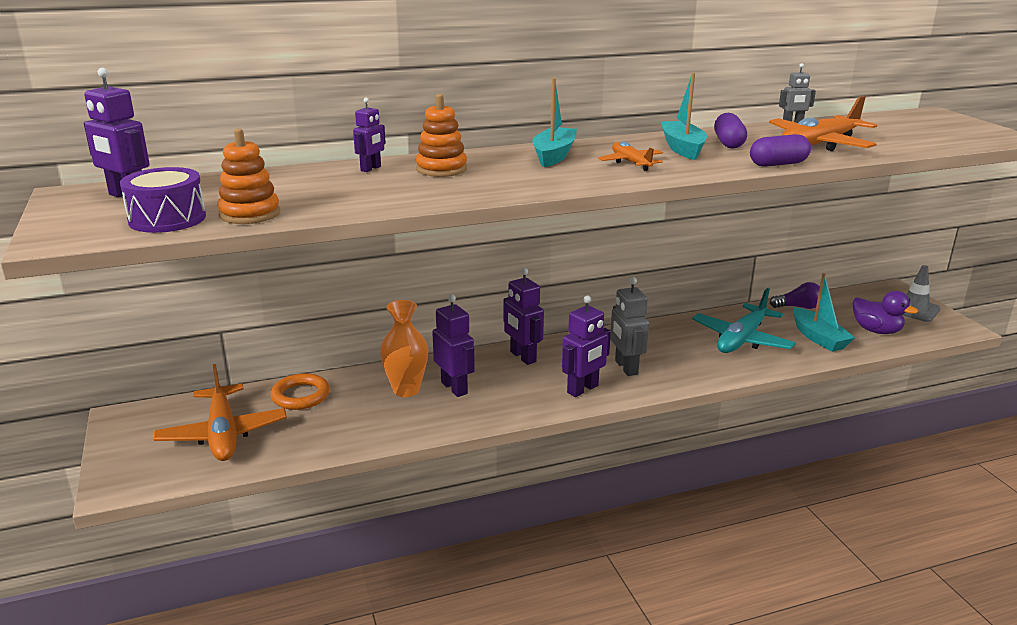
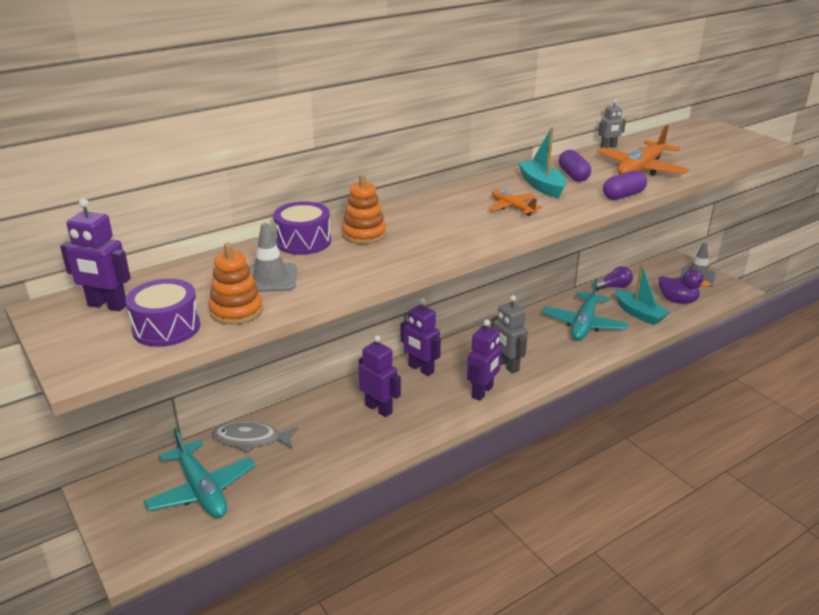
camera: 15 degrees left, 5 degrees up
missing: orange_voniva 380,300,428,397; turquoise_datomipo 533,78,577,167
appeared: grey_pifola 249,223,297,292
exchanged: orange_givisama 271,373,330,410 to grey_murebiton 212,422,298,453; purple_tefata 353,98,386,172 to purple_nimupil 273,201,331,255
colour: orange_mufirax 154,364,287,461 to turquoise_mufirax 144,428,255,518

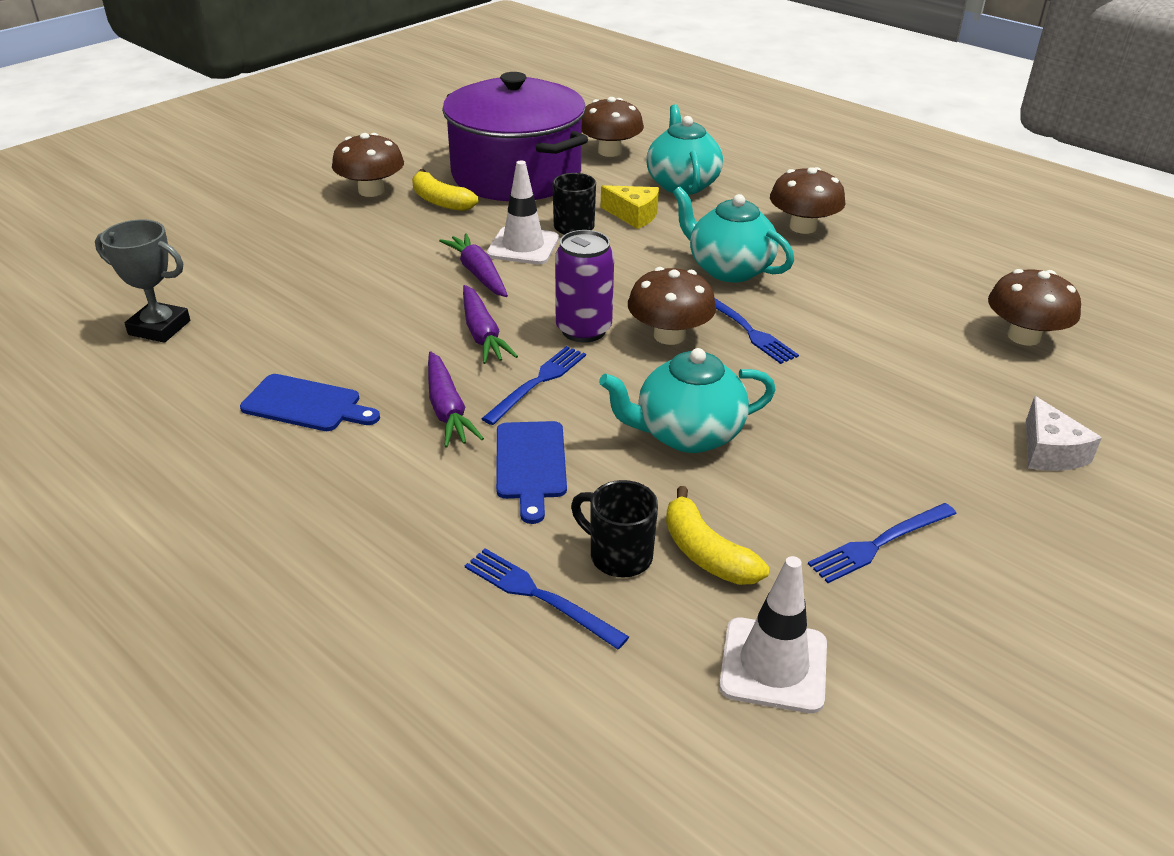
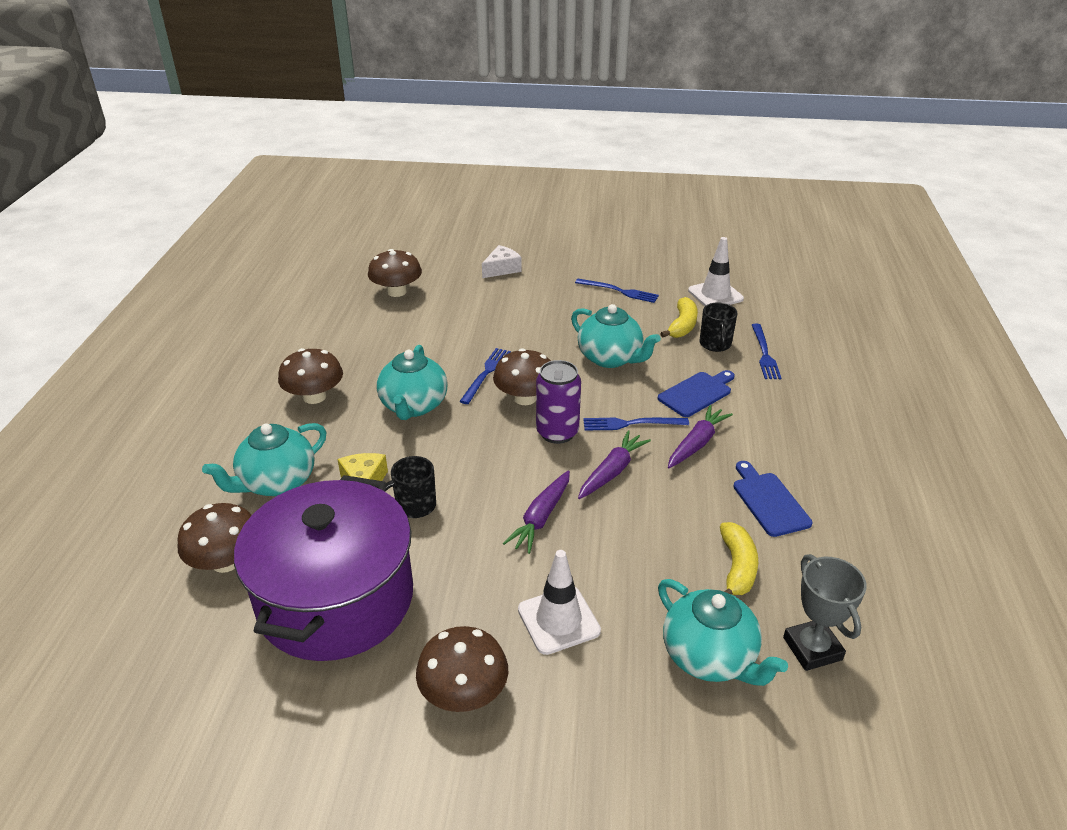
camera: 125 degrees left, 0 degrees up
appeared: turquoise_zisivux 658,579,788,686
relocated: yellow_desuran 412,169,478,211 to 720,522,758,595; white_pifola 487,160,559,264 to 518,550,601,655

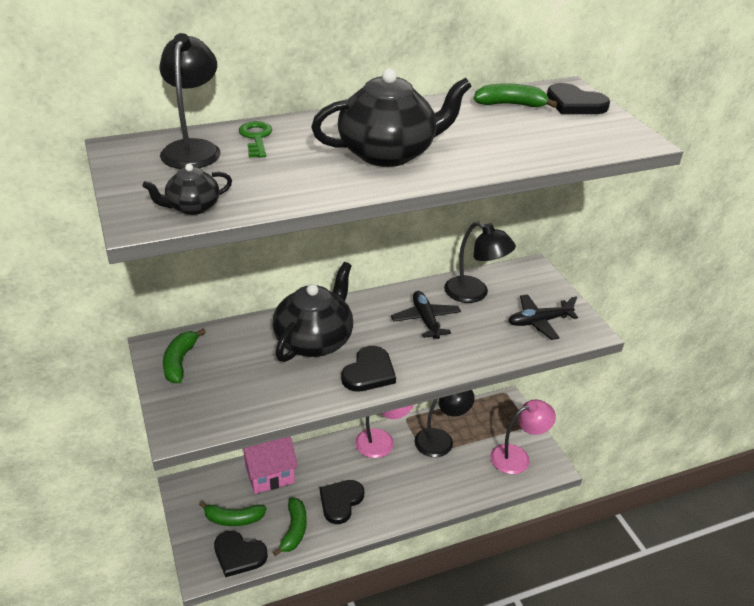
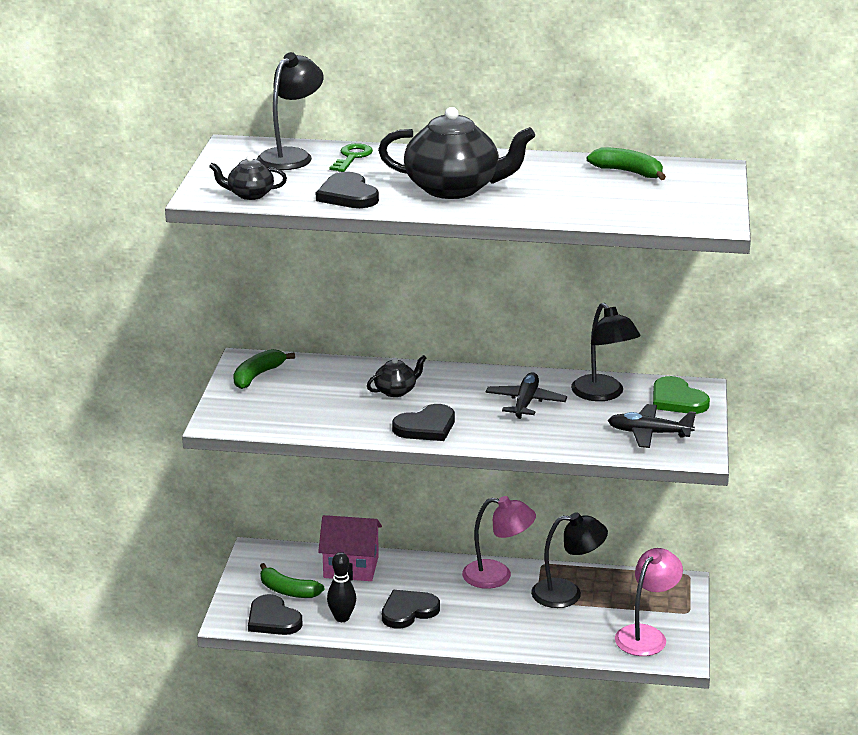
camera: 30 degrees right, 10 degrees down
appeared: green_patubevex 653,376,710,414
relocated: black_patubevex 547,83,610,114 to 316,172,379,208
exchanged: green_desuran 273,498,307,556 to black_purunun 327,552,356,622
spun: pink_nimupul 490,399,556,474 = 615,548,683,656 60 degrees counterclockwise
size: black_zisivux 273,262,353,362 = 367,355,426,397 x0.49

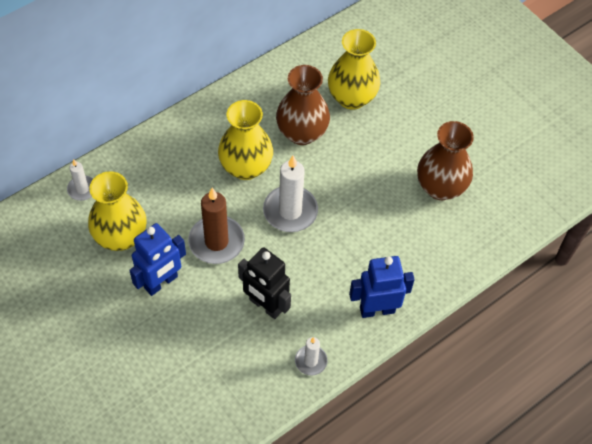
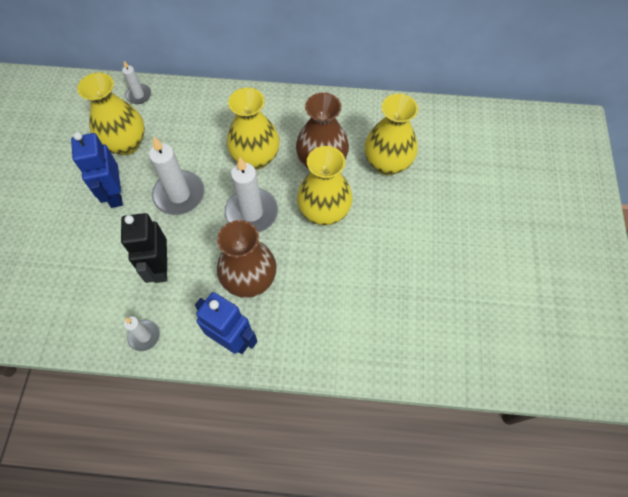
camera: 45 degrees right, 5 degrees up
appeared: yellow_voniva 297,146,353,225
relocated: brown_voniva 417,121,474,200 to 217,220,277,298
colour: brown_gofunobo 188,188,245,264 to white_gofunobo 149,137,205,215
spun: blue_tefata 129,223,186,296 = 71,132,123,208 75 degrees clockwise

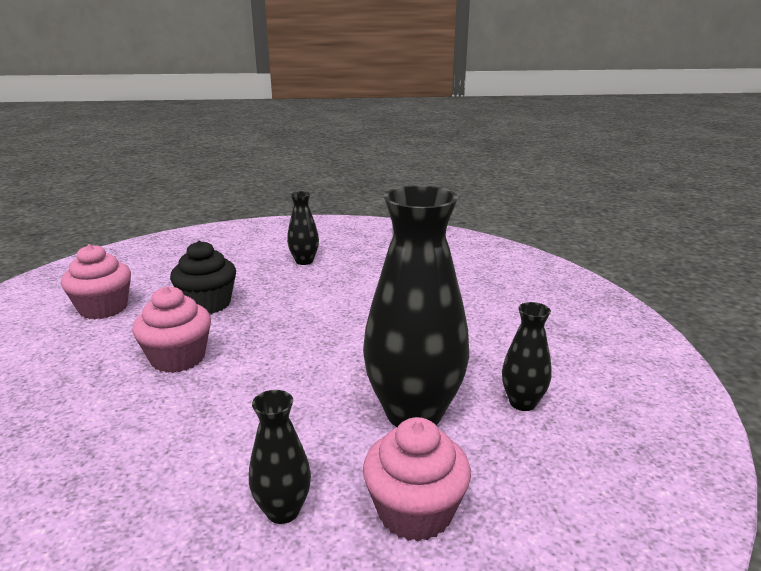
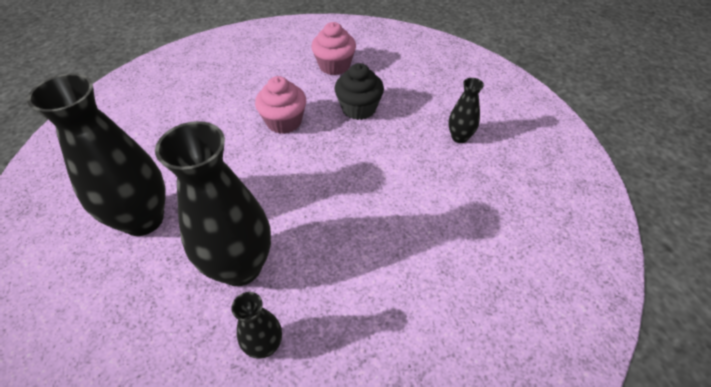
camera: 75 degrees right, 25 degrees up
missing: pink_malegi 363,417,471,541
size: black_voniva 249,390,311,524 = 27,73,166,236 x2.07

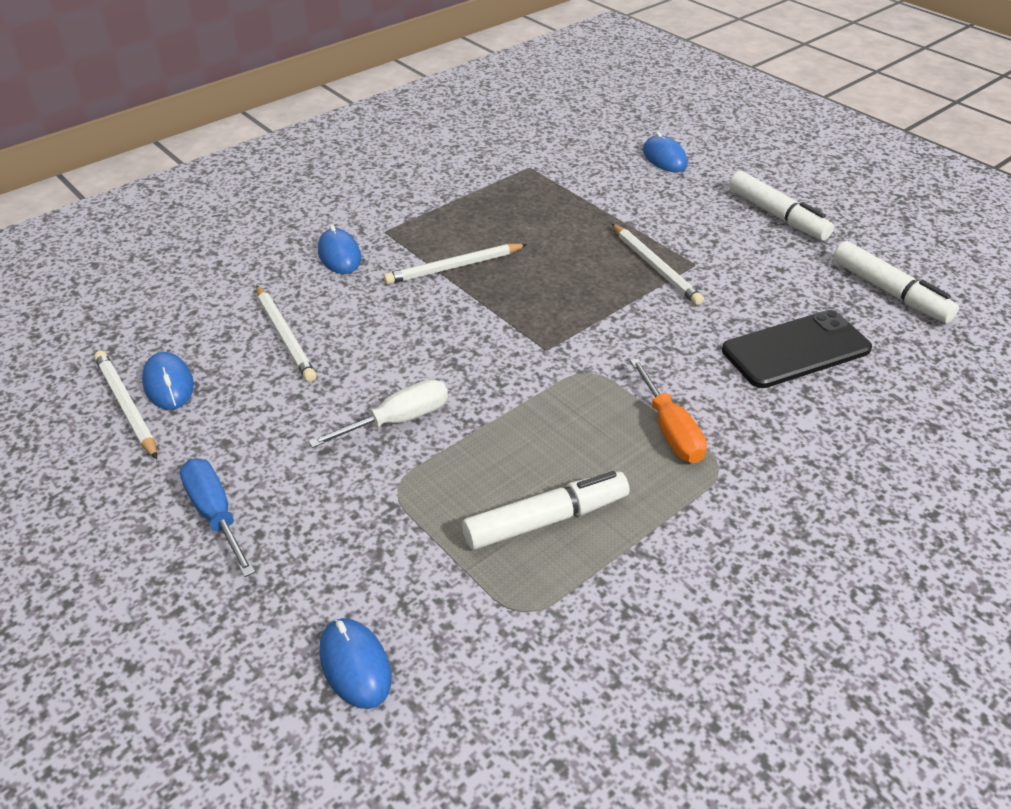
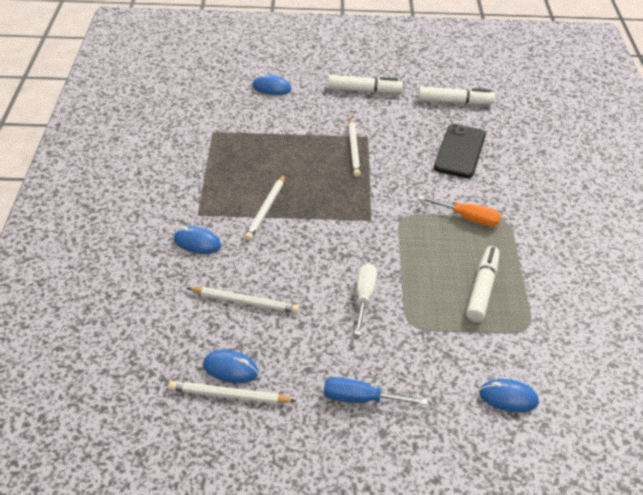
camera: 50 degrees left, 0 degrees up
spun: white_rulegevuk 612,223,704,305 = 348,118,361,177 75 degrees clockwise

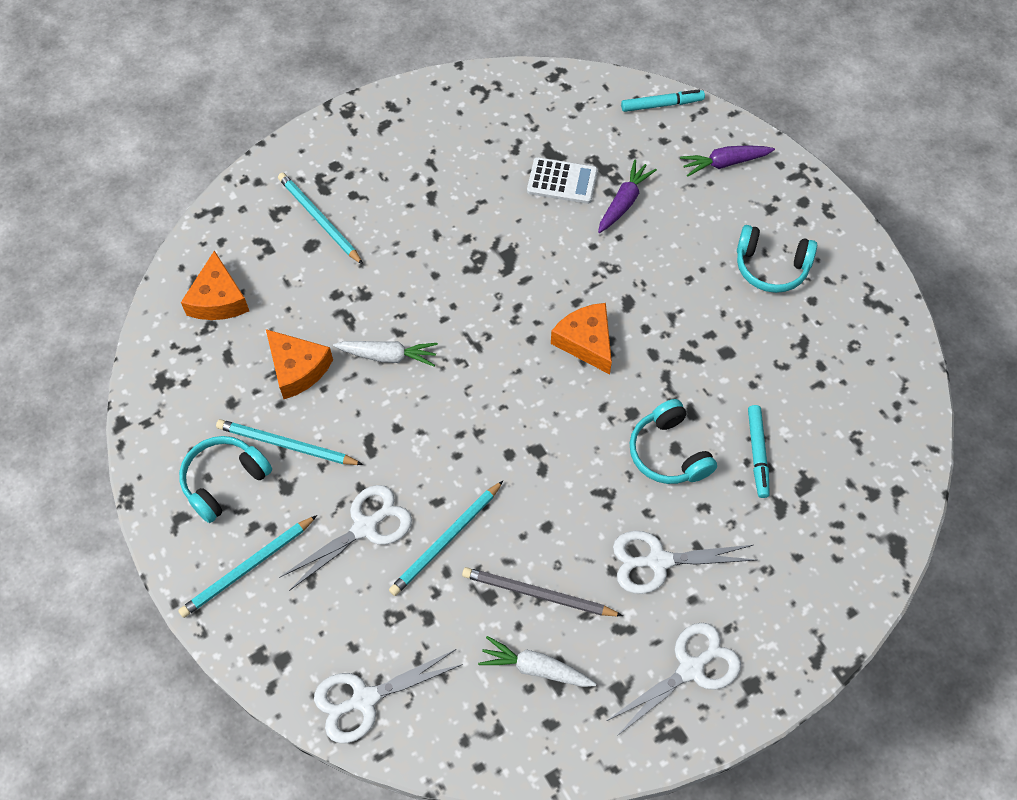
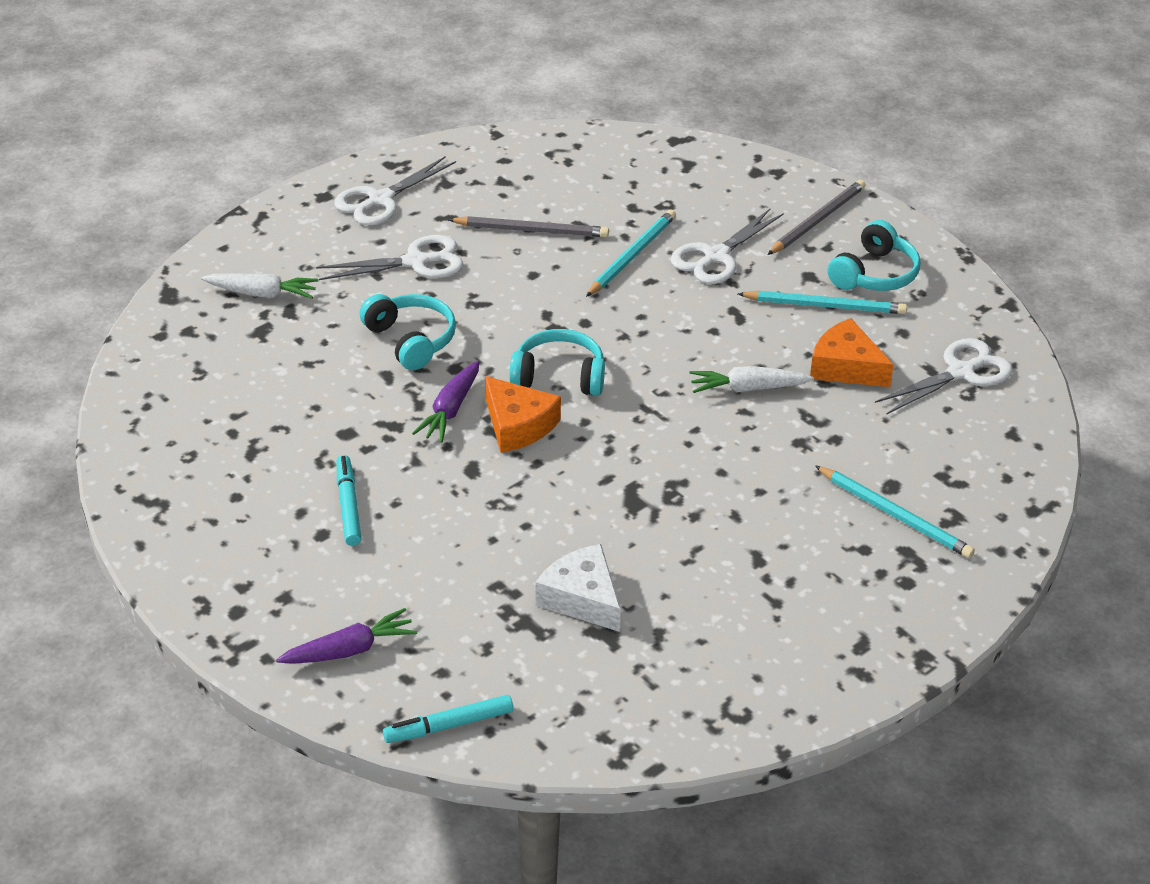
camera: 170 degrees right, 20 degrees down
missing: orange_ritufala 181,250,249,320
relocated: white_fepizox 314,649,463,743 to 875,338,1013,415; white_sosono 478,636,596,687 to 201,273,319,299; purple_sosono 598,160,657,233 to 412,361,479,442; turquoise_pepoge 737,225,817,293 to 509,329,605,396; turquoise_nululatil 748,405,770,498 to 337,455,362,546
exchanged: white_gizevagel 527,157,598,204 to white_ritufala 536,544,621,632
colour: turquoise_rulegevuk 178,515,317,618 to grey_rulegevuk 767,180,866,255

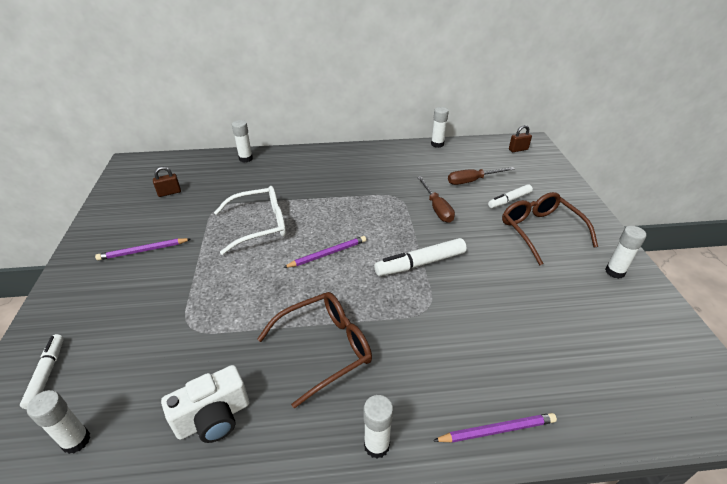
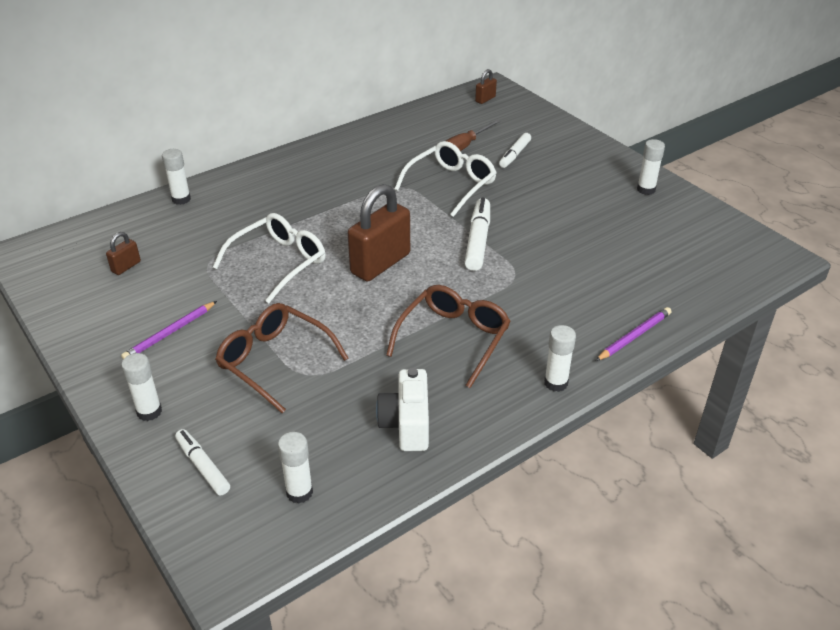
camera: 30 degrees left, 0 degrees up
relocated: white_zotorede 431,107,449,148 to 121,353,162,421; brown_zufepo 502,192,598,265 to 215,303,349,413
exchanged: purple_rulegevuk 283,236,366,268 to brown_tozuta 348,184,410,282; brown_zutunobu 417,176,455,223 to white_zufepo 394,141,497,217
spun: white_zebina 161,365,249,443 = 376,368,429,451 150 degrees clockwise; white_nululatil 374,238,467,276 = 465,198,490,271 150 degrees clockwise

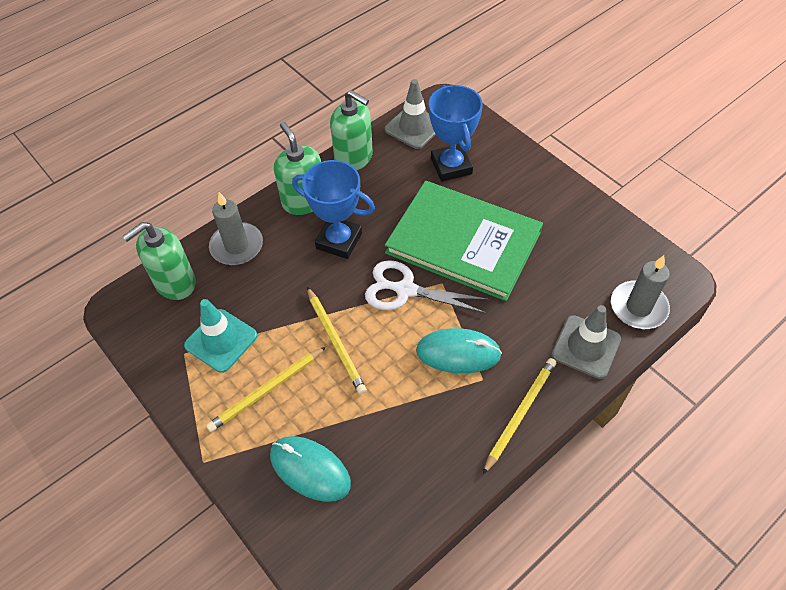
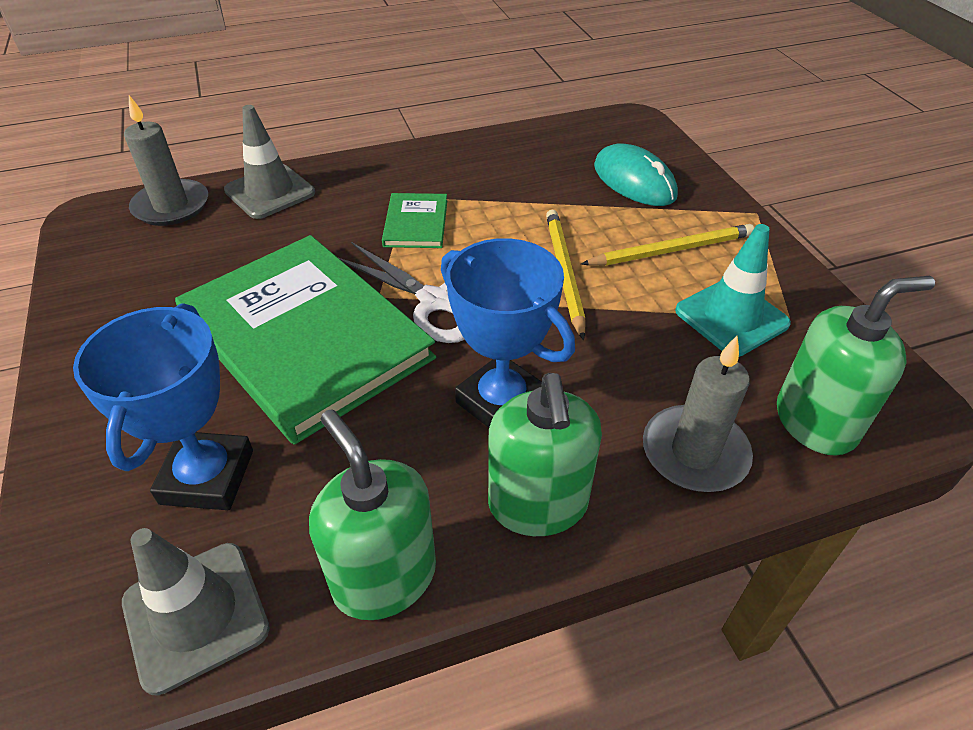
camera: 160 degrees left, 10 degrees down
missing: yellow_rulegevuk 483,358,556,474
exchanged: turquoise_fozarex 416,328,502,373 to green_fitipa 382,193,447,248

